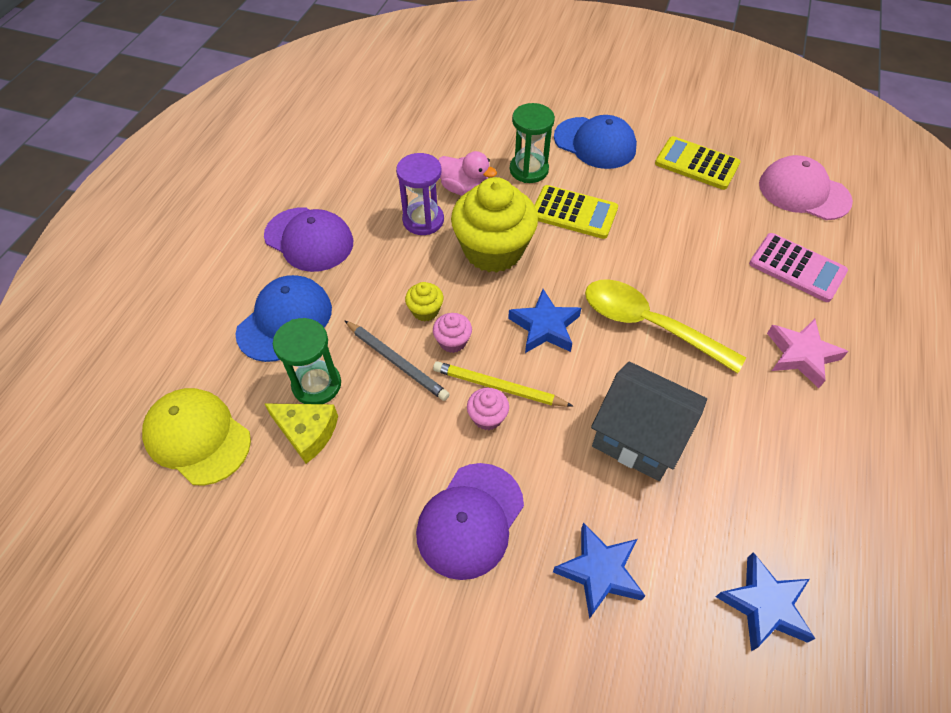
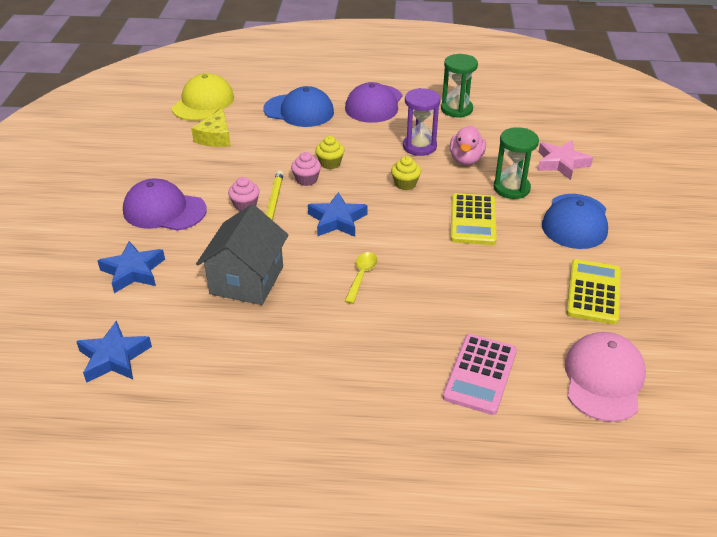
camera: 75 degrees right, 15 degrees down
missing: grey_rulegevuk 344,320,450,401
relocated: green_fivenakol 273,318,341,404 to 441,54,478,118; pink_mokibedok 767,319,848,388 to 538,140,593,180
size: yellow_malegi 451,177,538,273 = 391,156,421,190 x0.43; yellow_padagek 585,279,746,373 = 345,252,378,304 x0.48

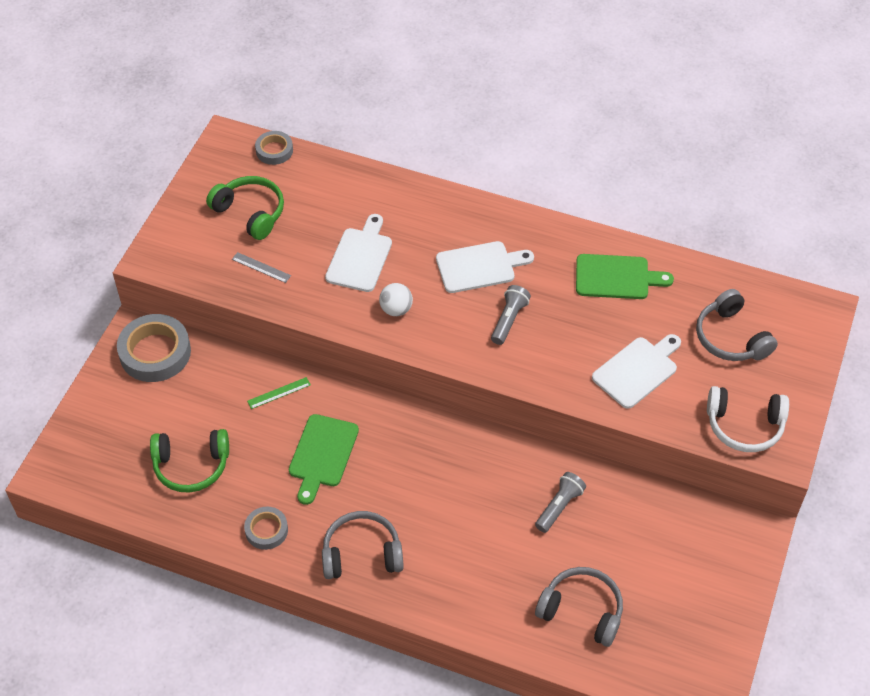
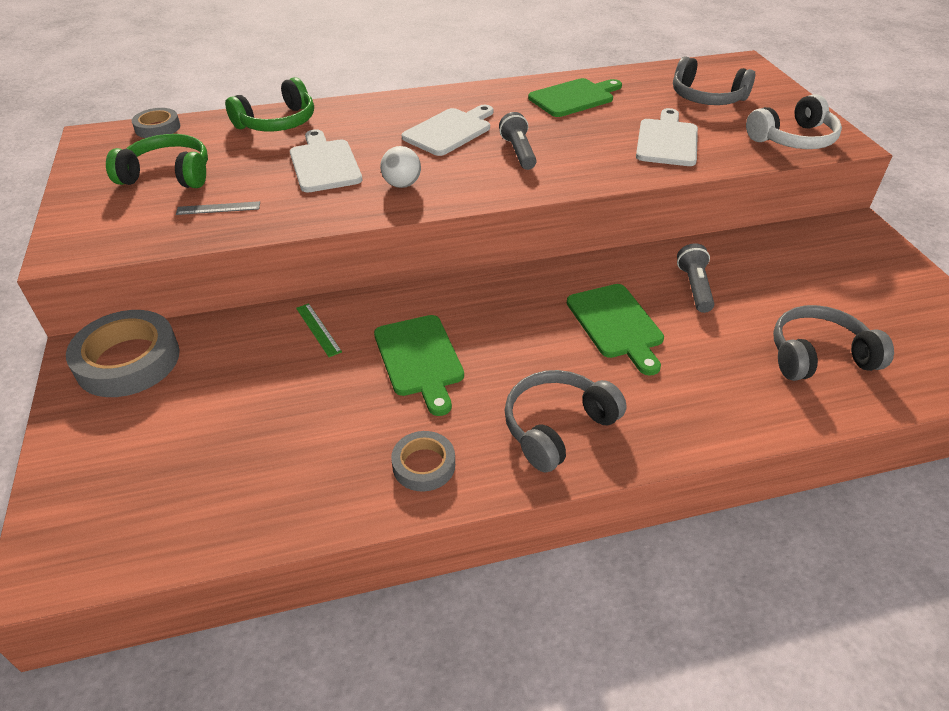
camera: 35 degrees left, 10 degrees down
appeared: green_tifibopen 567,284,664,376
relocated: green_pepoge 150,429,229,493 to 225,77,314,132
spun: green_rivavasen 247,377,311,409 = 296,303,342,357 60 degrees counterclockwise

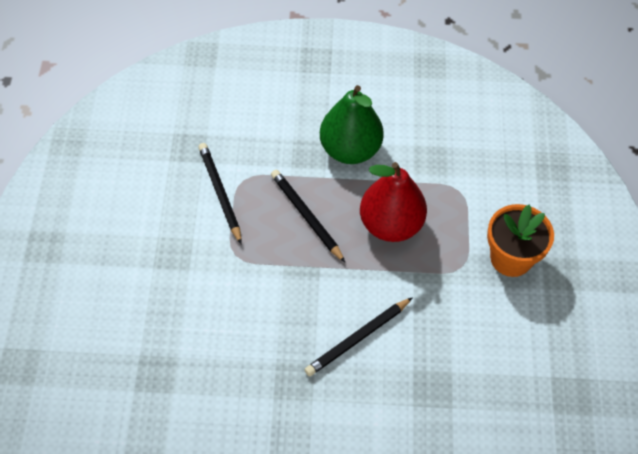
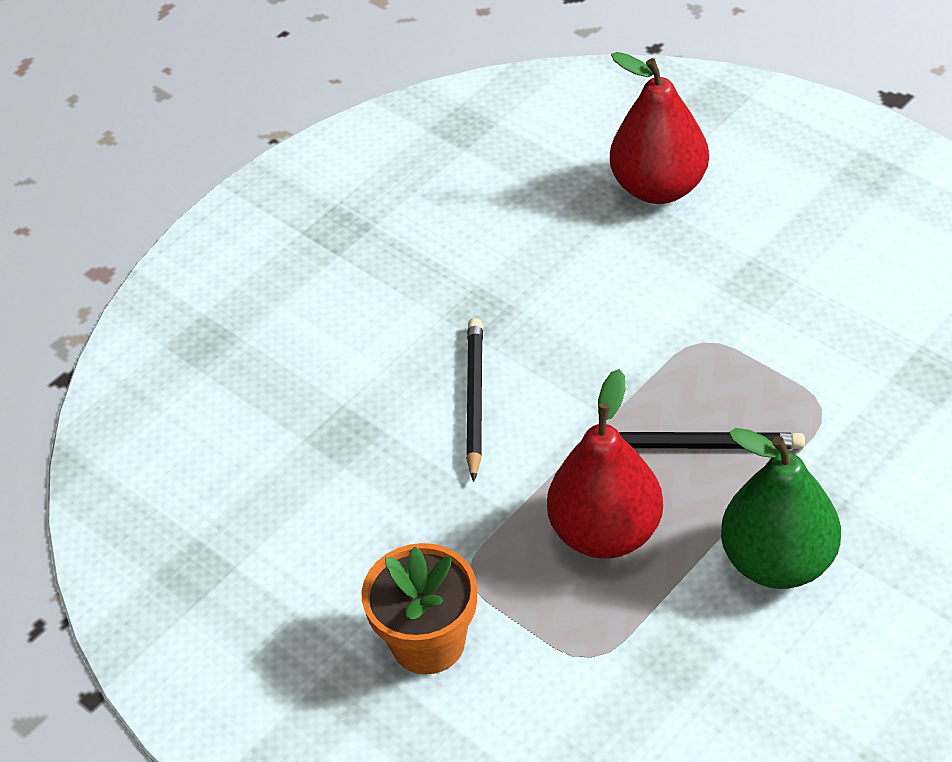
camera: 135 degrees right, 10 degrees down
missing: black_rulegevuk 198,143,242,245
appeared: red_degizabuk 610,52,709,204

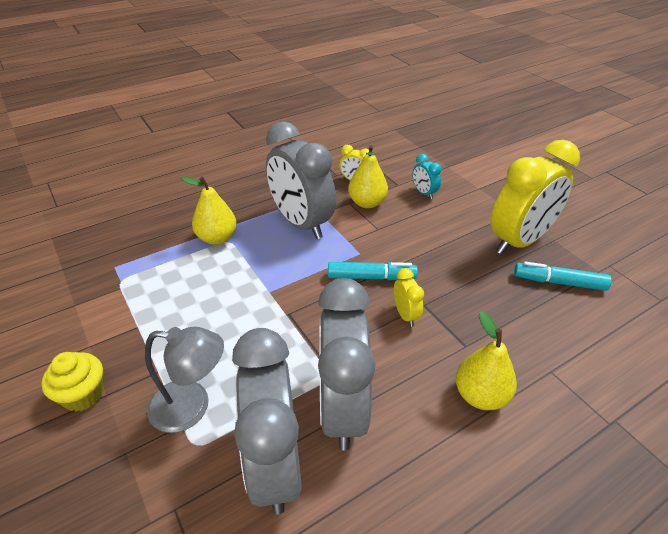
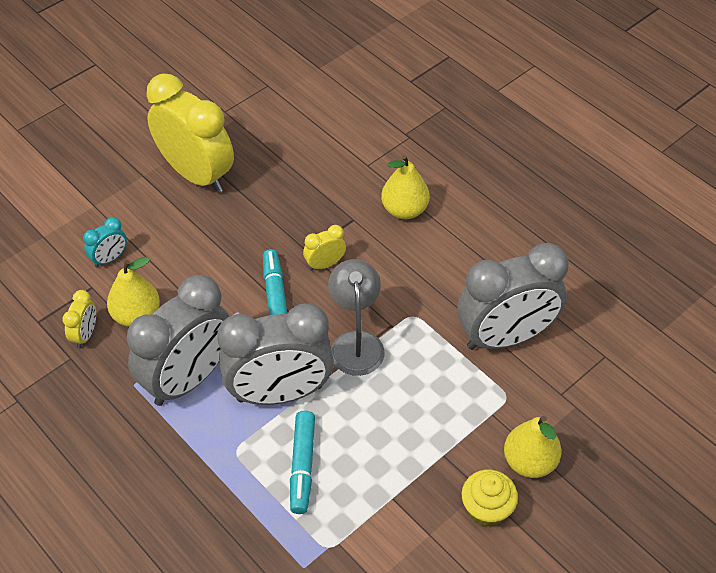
camera: 100 degrees left, 10 degrees up
relocated: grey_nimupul 145,327,224,433 to 328,259,385,376; yellow_degizabuk 181,177,237,245 to 504,416,561,478; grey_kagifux 318,278,376,451 to 217,303,334,405; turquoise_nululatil 514,262,612,291 to 290,411,315,514

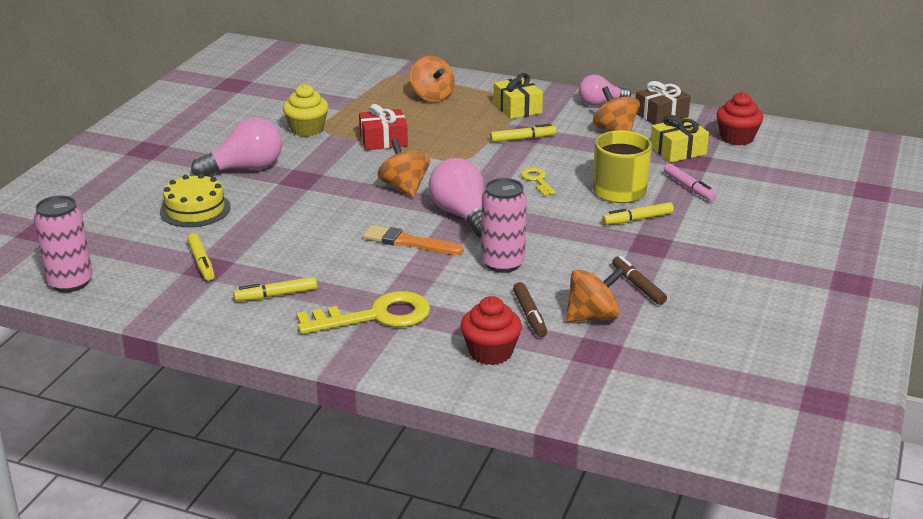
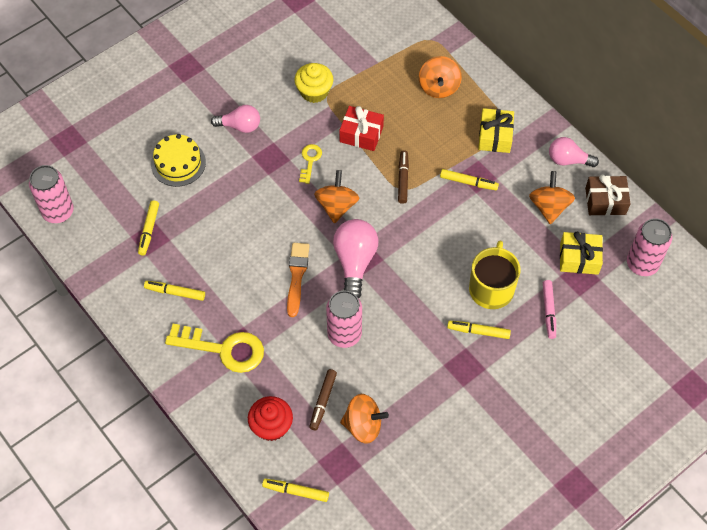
camera: 30 degrees right, 30 degrees up
appeared: yellow_nululatil 262,478,329,502
relocated: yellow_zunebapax 521,168,556,196 to 299,144,322,184; brown_nululatil 612,256,667,305 to 398,150,409,204
exchanged: red_malegi 716,92,763,145 to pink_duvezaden 627,218,673,276
spun: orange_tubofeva 363,225,464,255 = 287,243,310,317 45 degrees clockwise
size: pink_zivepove 191,117,282,176 = 211,105,260,133 x0.66

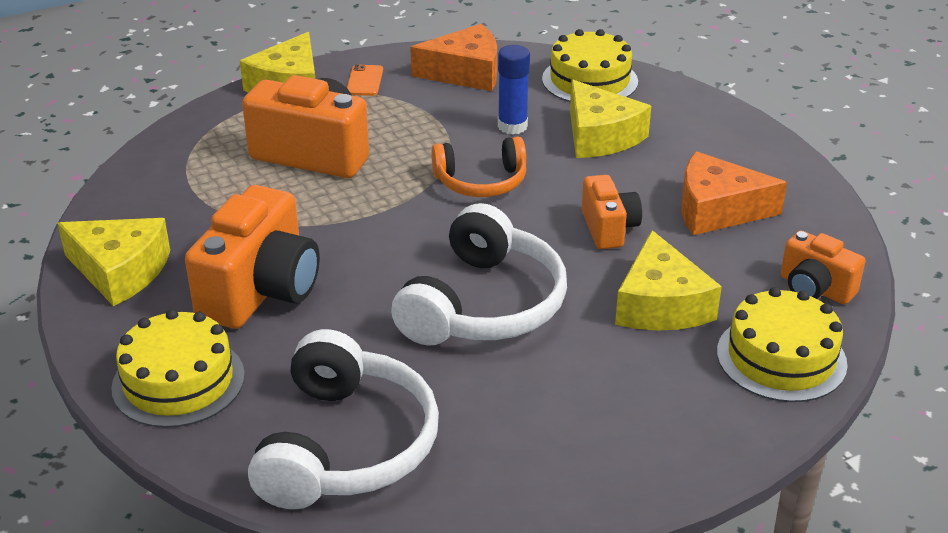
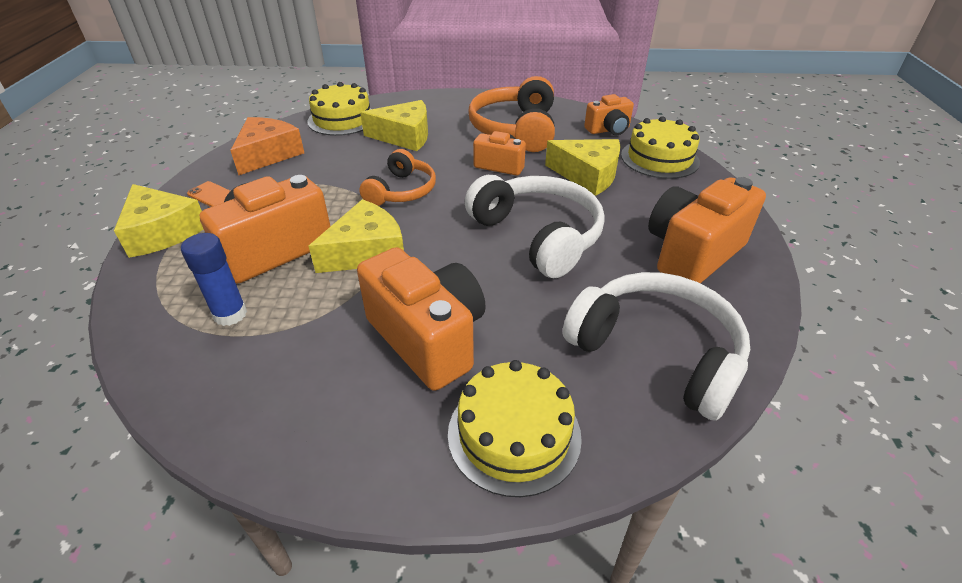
camera: 60 degrees left, 5 degrees up
appeared: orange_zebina 648,177,766,284
relocated: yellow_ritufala 57,218,170,306 to 309,199,404,273; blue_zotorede 498,45,530,134 to 181,233,247,326
exchanged: orange_ritufala 681,151,787,235 to orange_pepoge 469,76,555,152

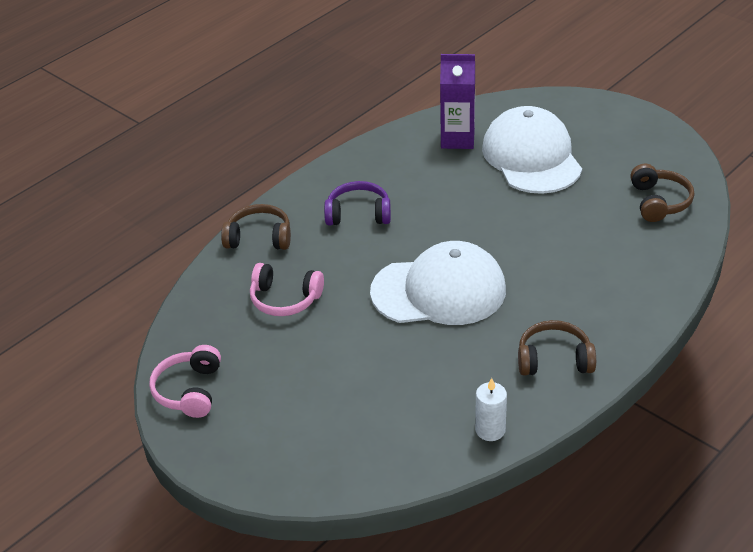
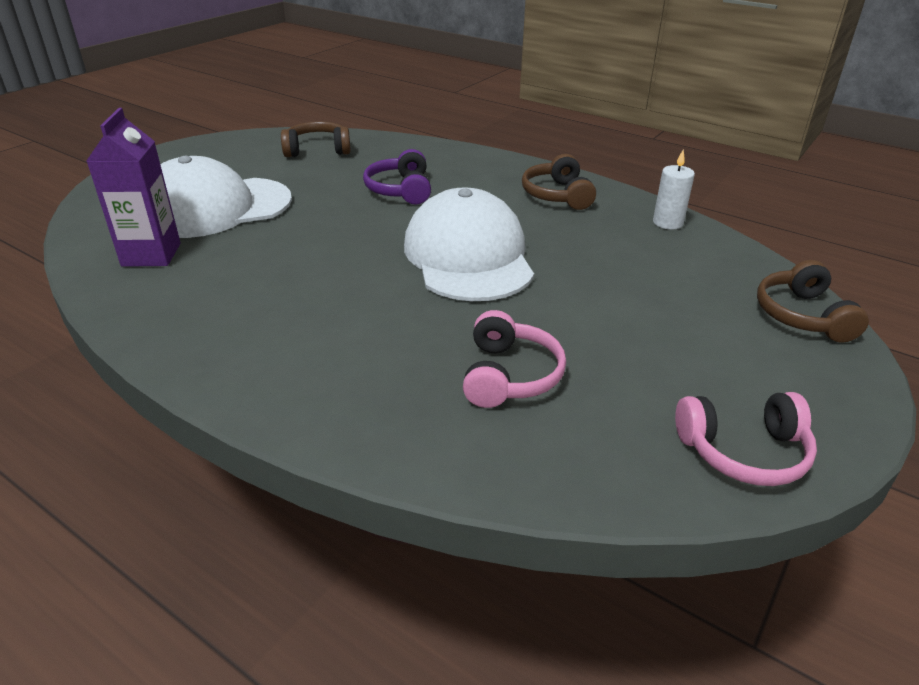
camera: 100 degrees left, 5 degrees down
relocated: brown_pepoge 221,204,291,250 to 757,260,869,343; purple_pepoge 324,181,391,226 to 363,149,431,205

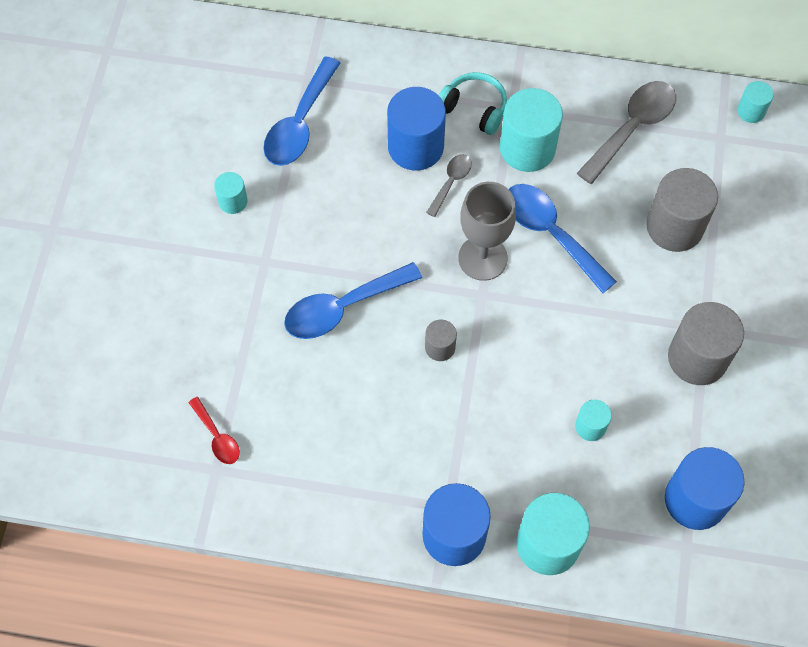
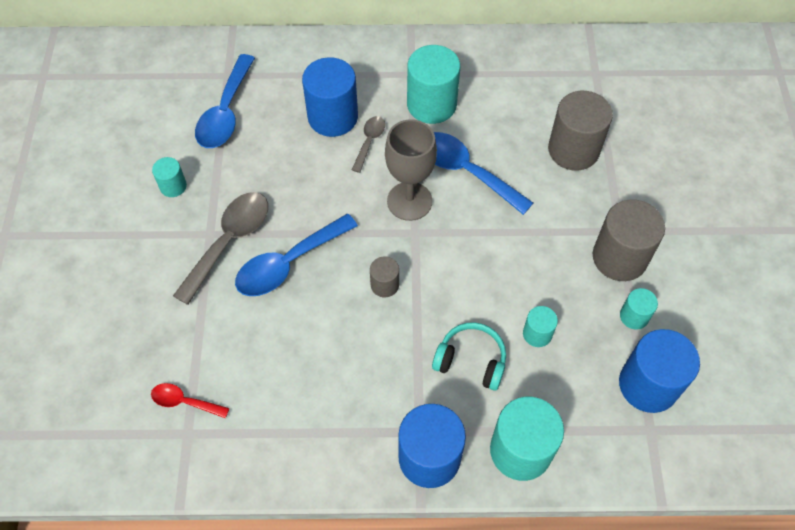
camera: 10 degrees left, 5 degrees down
relocated: turquoise_pepoge 439,72,507,135 to 432,322,506,391; grey_padagek 577,81,676,184 to 173,192,268,305; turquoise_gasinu 737,81,774,123 to 620,288,658,329
spun: red_padagek 188,397,240,464 = 151,383,230,418 150 degrees clockwise

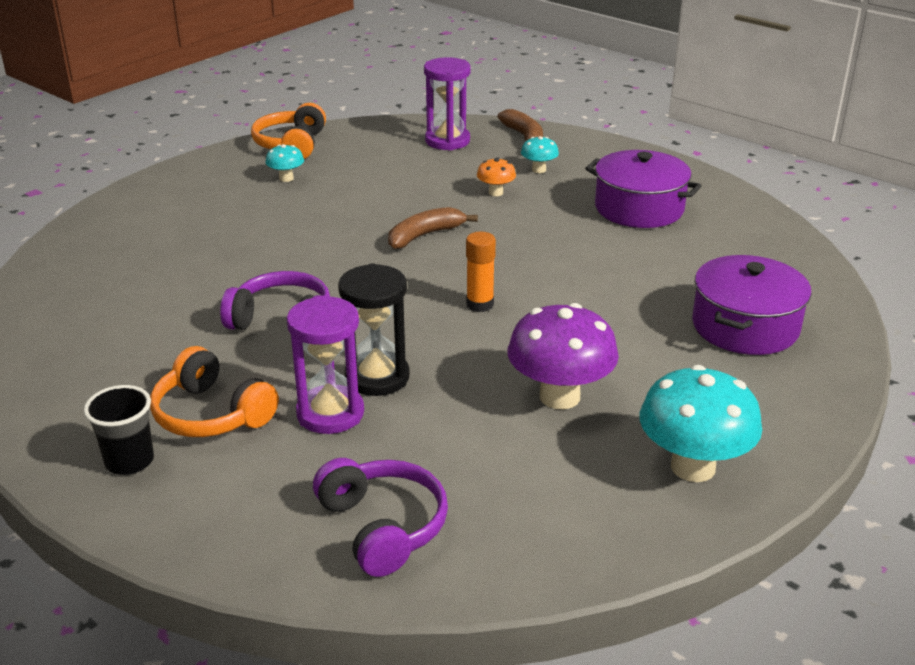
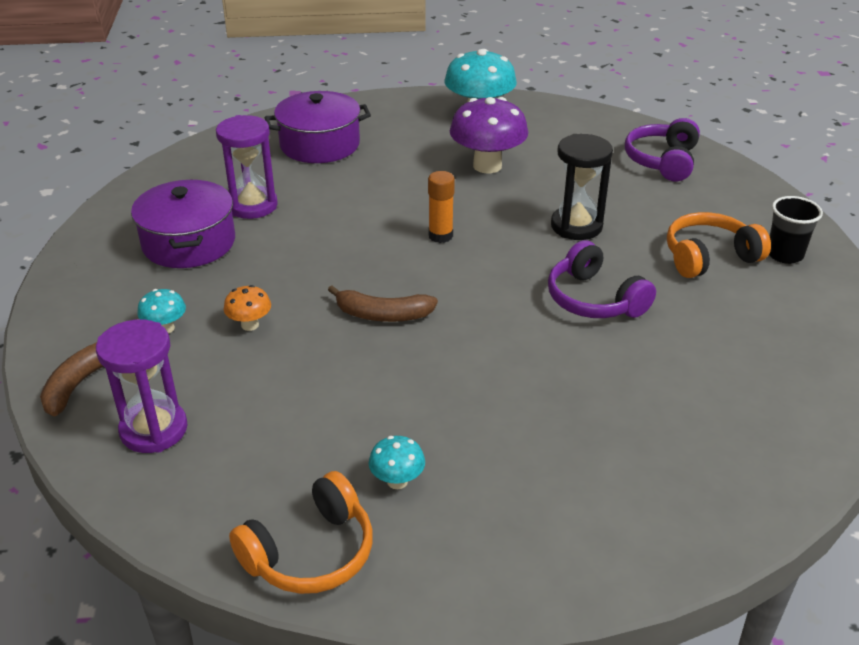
camera: 135 degrees left, 5 degrees up
relocated: purple_fivenakol 287,296,364,434 to 216,115,278,219
spun: orange_pepoge 150,346,279,437 = 667,212,771,278 105 degrees counterclockwise

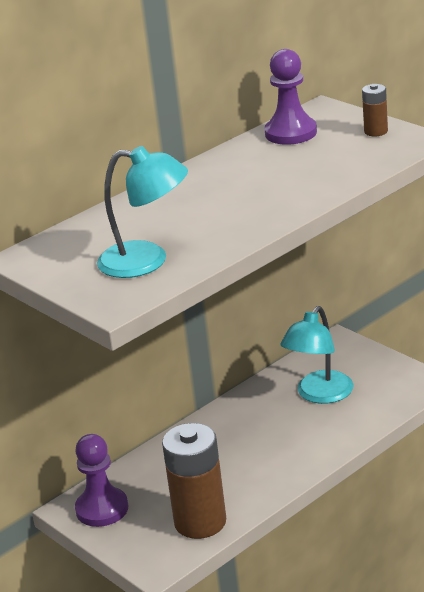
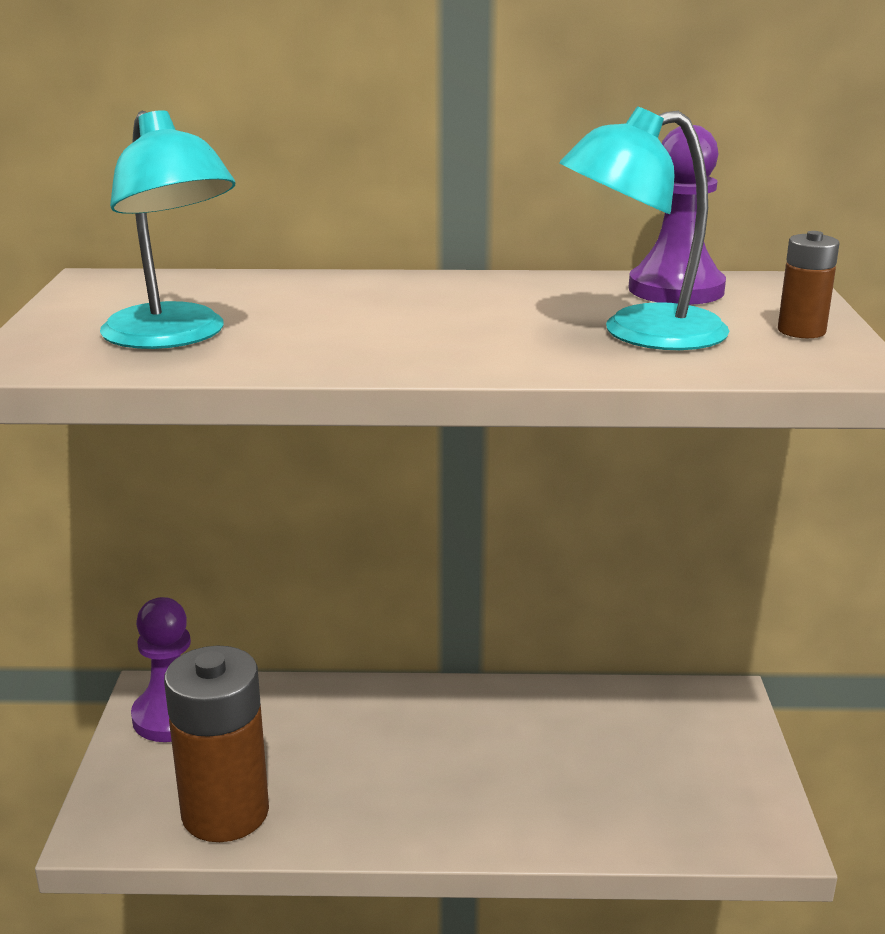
camera: 40 degrees right, 5 degrees down
relocated: turquoise_nimupul 280,306,353,404 to 559,106,729,350

